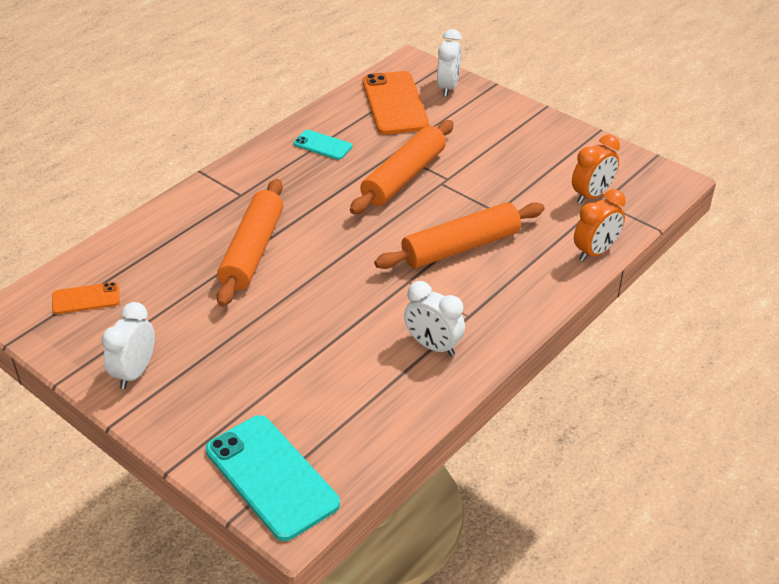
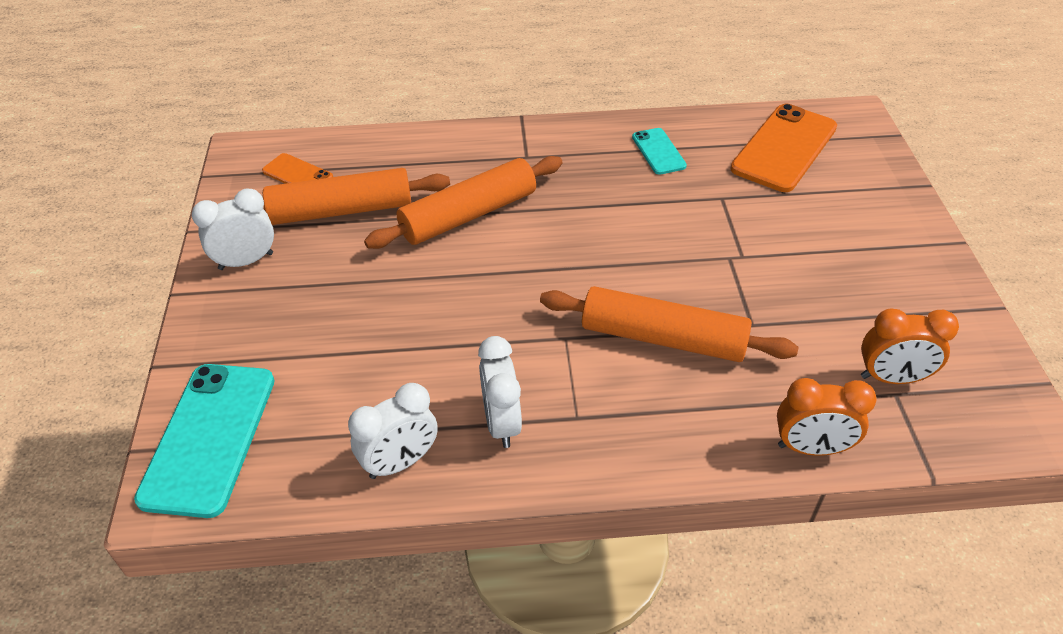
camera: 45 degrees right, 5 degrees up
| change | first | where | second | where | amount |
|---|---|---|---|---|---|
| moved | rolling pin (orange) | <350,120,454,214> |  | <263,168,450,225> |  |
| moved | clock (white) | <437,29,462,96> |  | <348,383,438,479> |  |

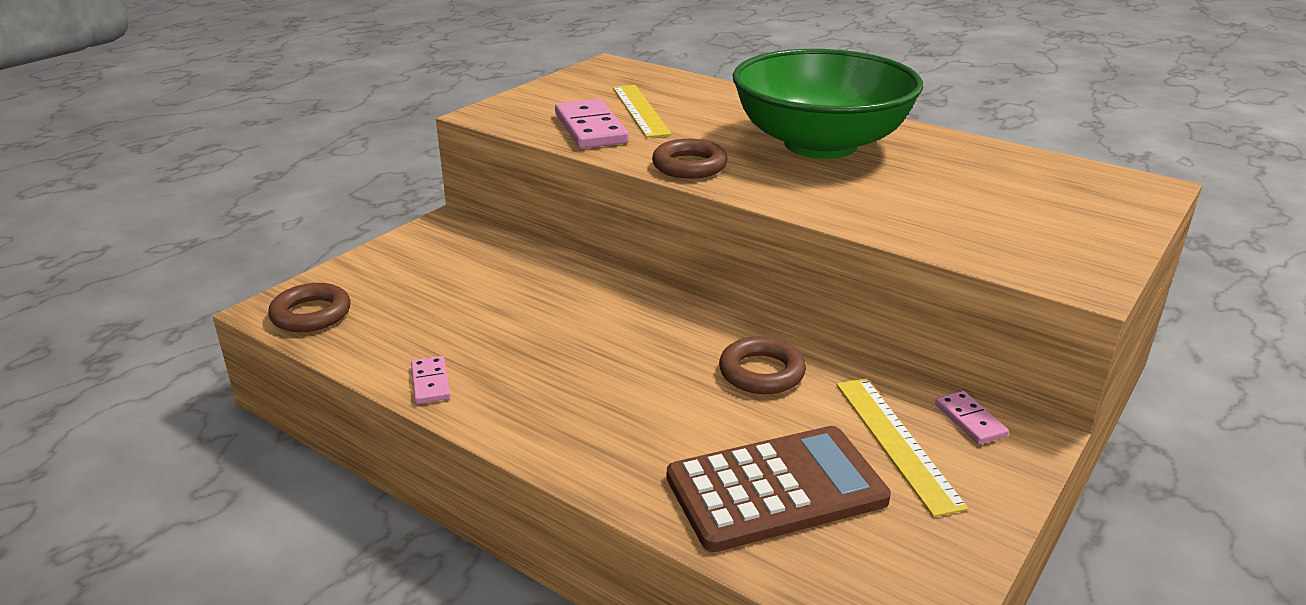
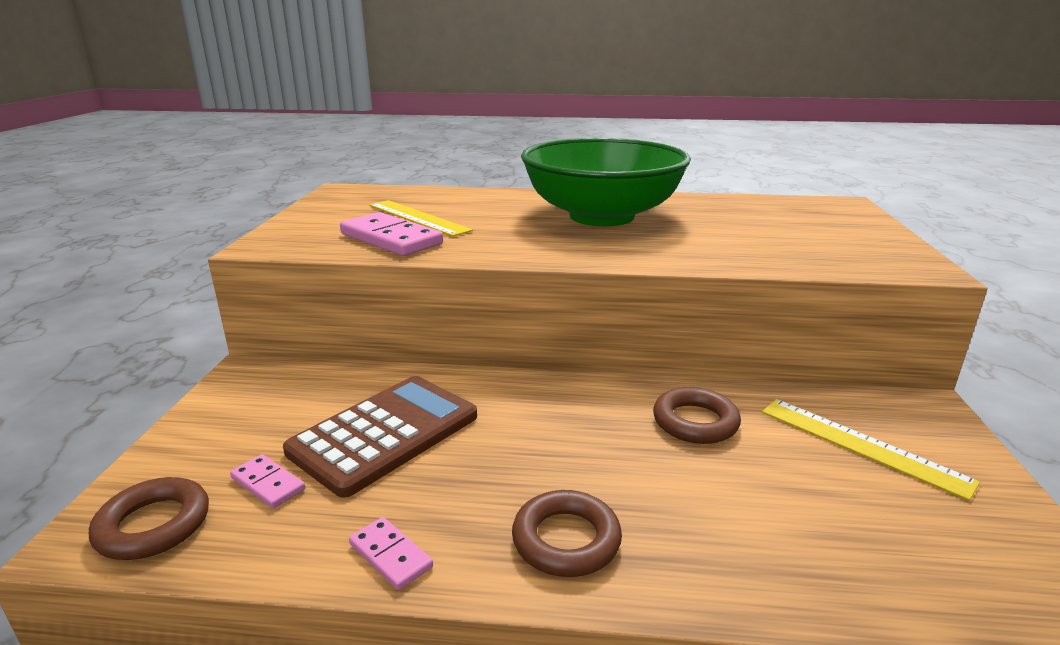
camera: 30 degrees left, 5 degrees down
| change | first | where | second | where | amount |
|---|---|---|---|---|---|
| moved | ring (brown) | <652,139,728,179> |  | <512,490,622,577> |  |
| moved | calculator (brown) | <667,426,891,552> |  | <283,376,477,498> |  |
| moved | domino (pink) | <935,391,1009,444> |  | <230,454,305,508> |  |

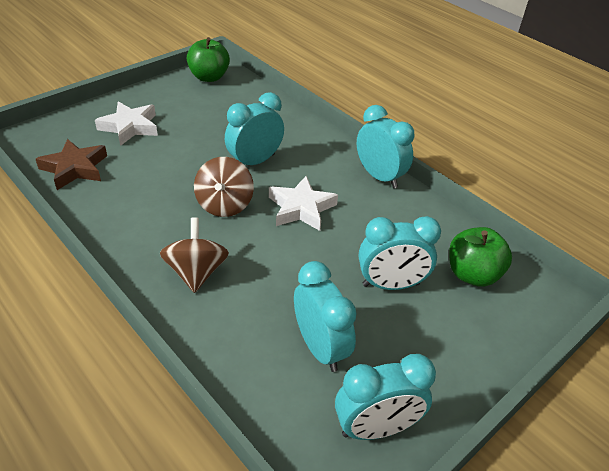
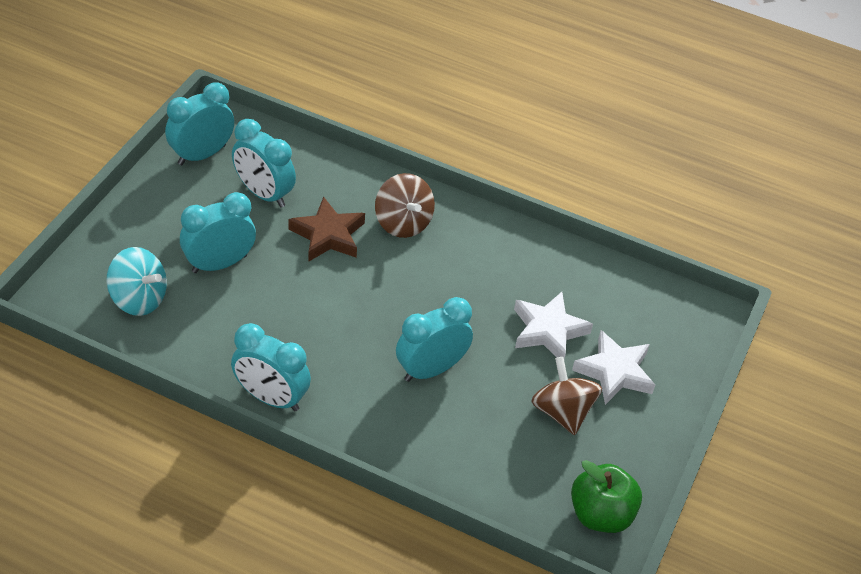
camera: 155 degrees right, 5 degrees up
| change | first | where | second | where | amount |
|---|---|---|---|---|---|
| moved | star (brown) | <36,139,107,190> |  | <288,196,365,261> |  |
| moved | spinning top (brown) | <194,157,254,217> |  | <531,357,602,435> |  |
| turned | clock (turquoise) | <225,92,284,165> |  | <396,297,473,382> | 150 degrees counterclockwise |
| moved | star (white) | <269,176,338,231> |  | <514,292,593,359> |  |
| replaced | apple (green) | <449,227,512,287> | spinning top (turquoise) | <107,247,167,316> |  |

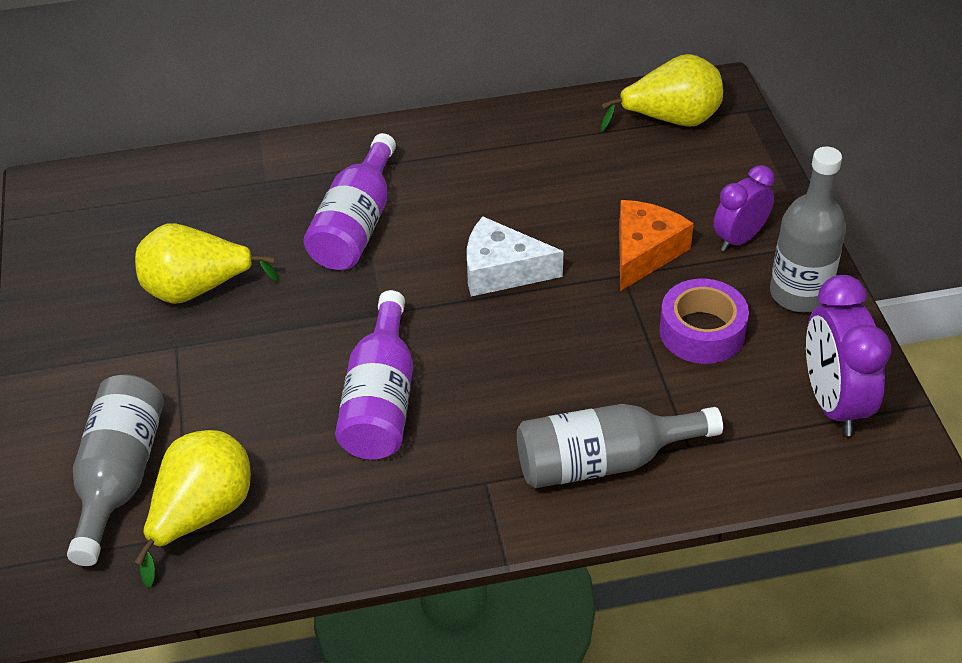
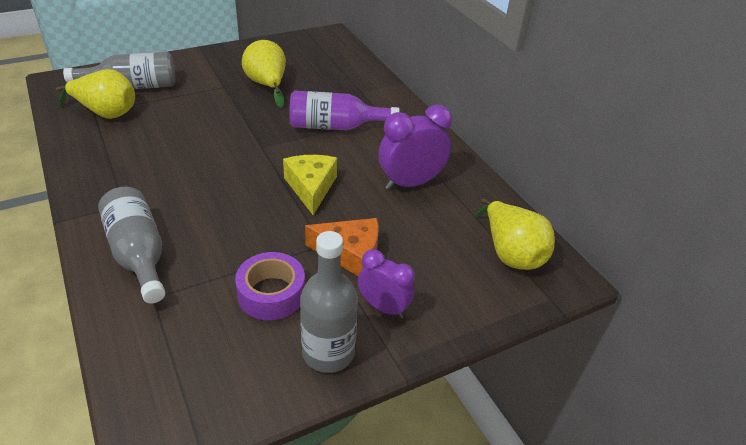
camera: 70 degrees right, 5 degrees down
| change | first | where | second | where | amount |
|---|---|---|---|---|---|
| removed | bottle (purple) | <335,290,413,460> |  |  |  |
| recoloured | cheese (white) | <467,216,563,297> | cheese (yellow) | <283,155,337,215> |  |
| moved | clock (purple) | <806,275,891,436> |  | <378,105,452,190> |  |

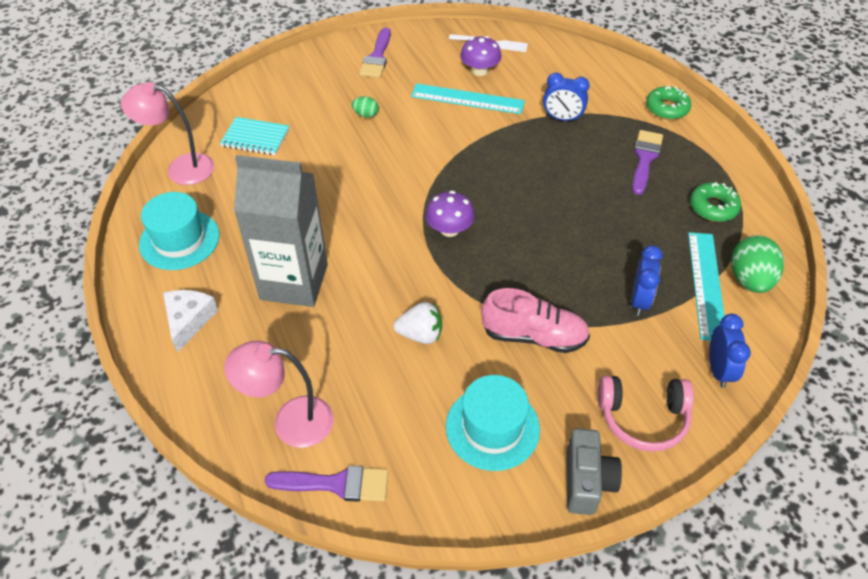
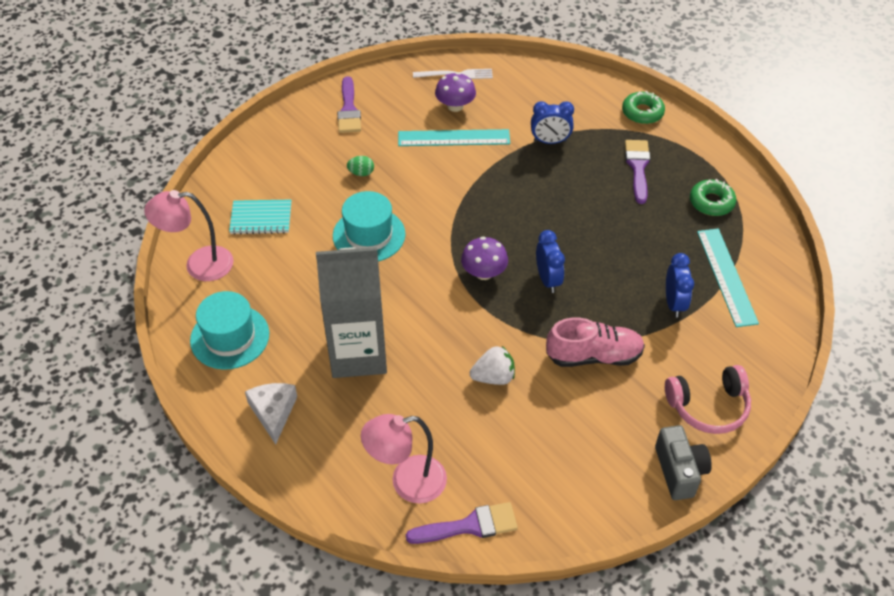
camera: 15 degrees left, 0 degrees up
| change | first | where | second | where | amount |
|---|---|---|---|---|---|
| moved | hat (turquoise) | <446,375,540,471> |  | <333,191,406,262> |  |
| moved | clock (blue) | <709,314,751,388> |  | <536,230,565,293> |  |
| removed | egg (green) | <731,235,784,293> |  |  |  |

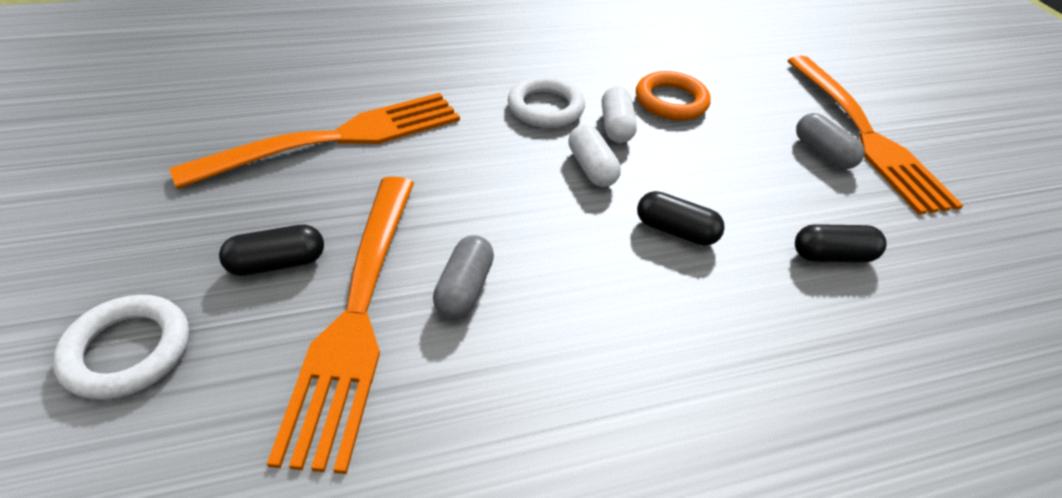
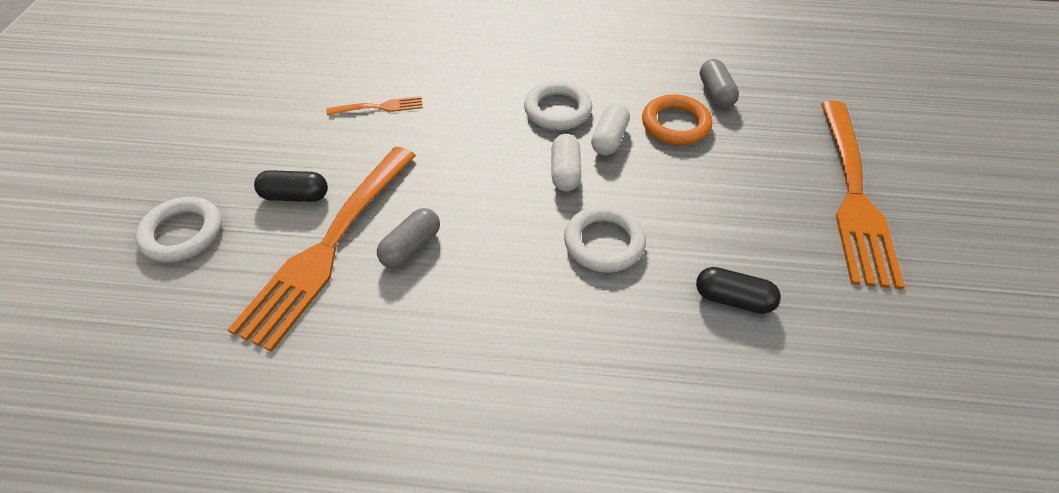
camera: 25 degrees right, 5 degrees up
| change | first | where | second | where | amount |
|---|---|---|---|---|---|
| resized | fork (orange) | <169,93,460,189> |  | <326,96,423,115> | x0.43 |
| replaced | capsule (black) | <637,191,725,246> | ring (white) | <564,205,646,273> |  |
| moved | capsule (grey) | <796,113,865,169> |  | <700,59,739,108> |  |

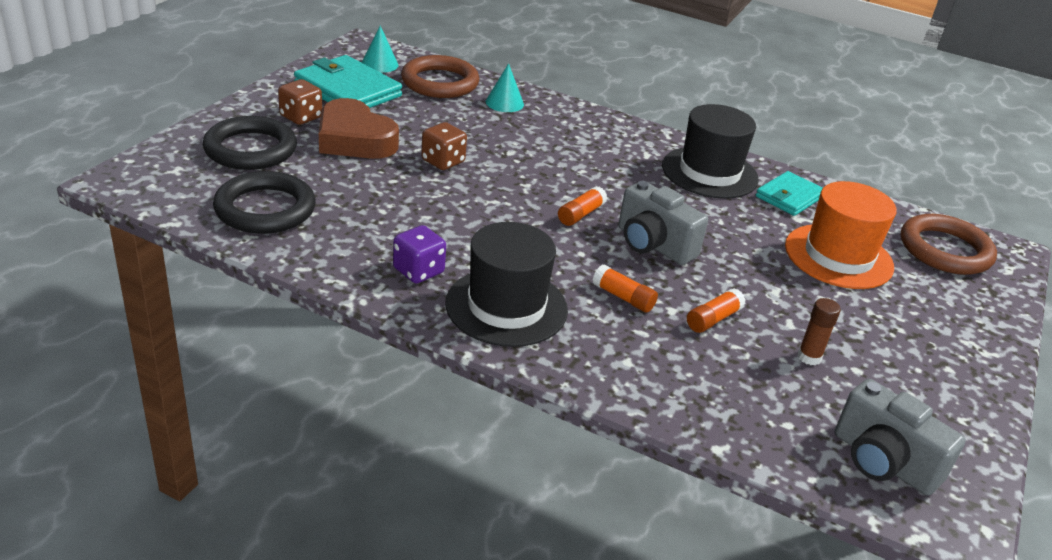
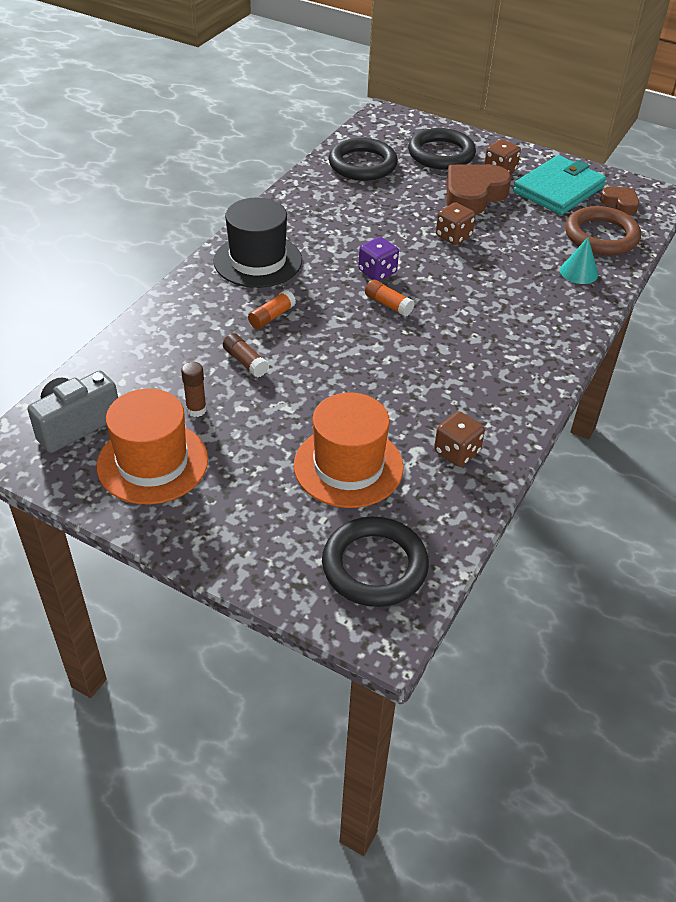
camera: 95 degrees right, 10 degrees up
| change | first | where | second | where | amount |
|---|---|---|---|---|---|
| replaced | cone (turquoise) | <361,26,398,73> | heart (brown) | <600,186,639,215> |  |
| moved | dice (purple) | <393,225,446,283> |  | <358,237,399,281> |  |
| removed | camera (grey) | <618,181,708,265> |  |  |  |
| removed | hat (black) | <662,104,759,199> |  |  |  |
| recoloured | glue stick (orange) | <687,288,746,333> | glue stick (brown) | <223,333,269,377> |  |
| replaced | wallet (turquoise) | <756,171,823,216> | dice (brown) | <434,411,485,467> |  |
| recoloured | ring (brown) | <901,214,997,275> | ring (black) | <322,517,429,607> |  |
| added |  |  | hat (orange) | <96,388,208,504> |  |

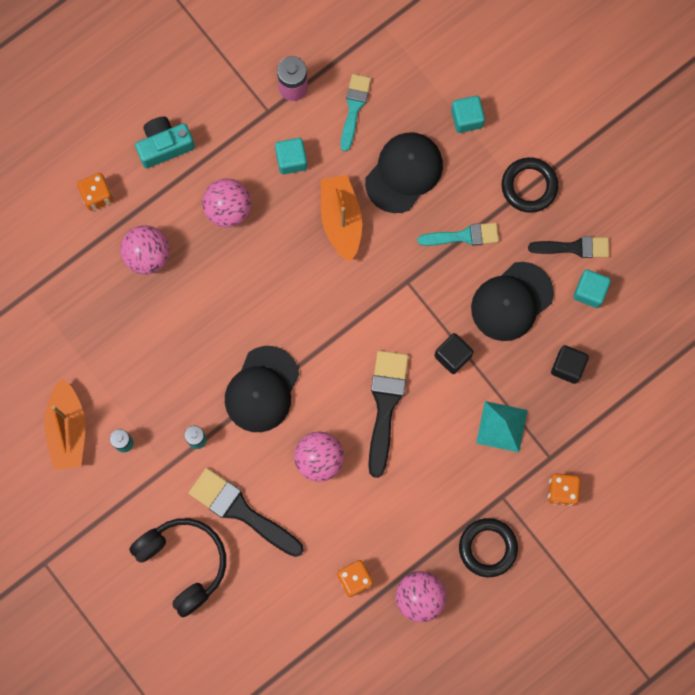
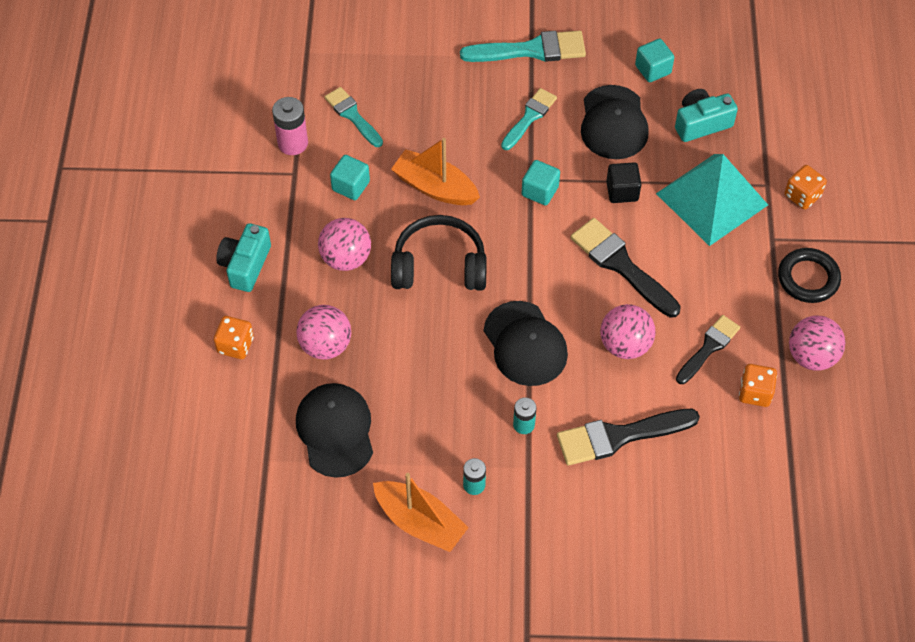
camera: 50 degrees left, 20 degrees down
| change | first | where | second | where | amount |
|---|---|---|---|---|---|
| moved | headphones (black) | <129,518,226,617> |  | <391,215,487,291> |  |
| moved | cap (black) | <365,133,443,213> |  | <296,383,373,478> |  |
| moved | cube (turquoise) | <451,96,485,133> |  | <521,160,560,205> |  |
| resized | pyramid (turquoise) | <476,401,528,452> |  | <656,154,768,246> | x1.75 |
| replaced | ring (black) | <502,157,558,213> | brush (turquoise) | <460,31,586,62> |  |
| moved | brush (black) | <528,236,609,258> |  | <676,315,740,384> |  |
| replaced | cube (black) | <551,345,589,384> | camera (turquoise) | <675,89,738,142> |  |

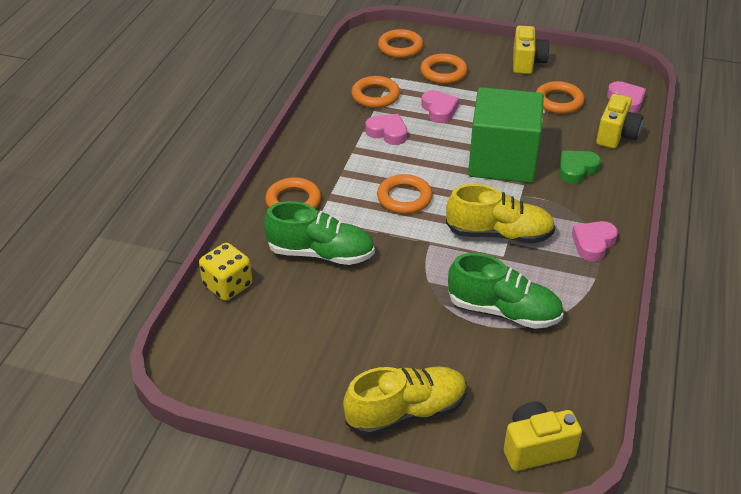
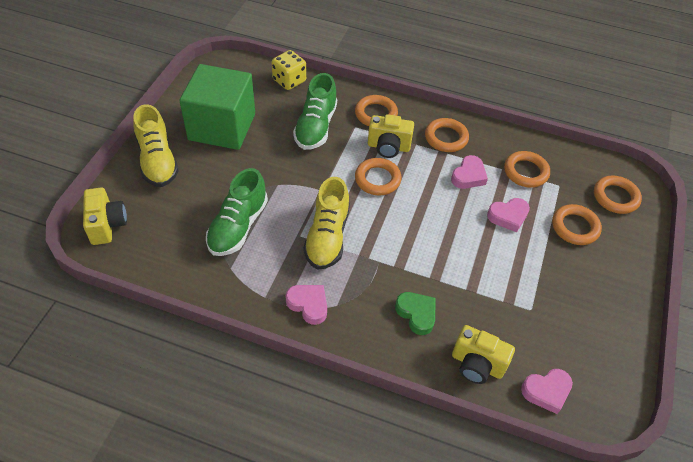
camera: 90 degrees right, 10 degrees up
| change | first | where | second | where | amount |
|---|---|---|---|---|---|
| moved | cube (green) | <468,87,544,183> |  | <179,64,255,150> |  |
| moved | camera (yellow) | <513,26,550,74> |  | <368,114,414,158> |  |
| moved | ring (orange) | <536,81,585,114> |  | <425,118,469,152> |  |

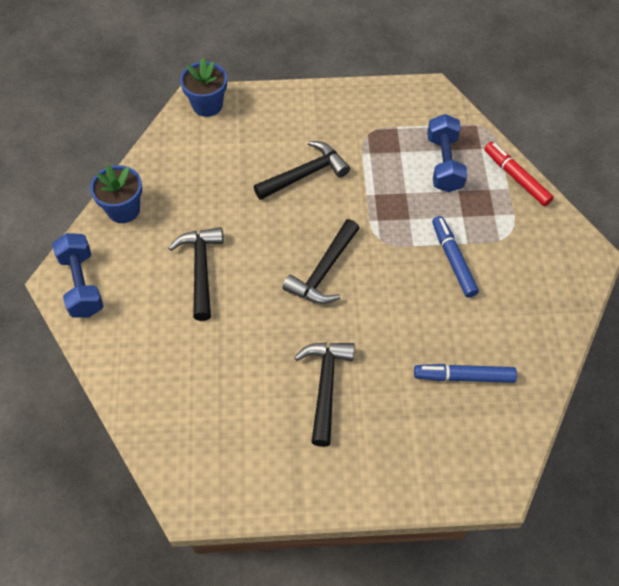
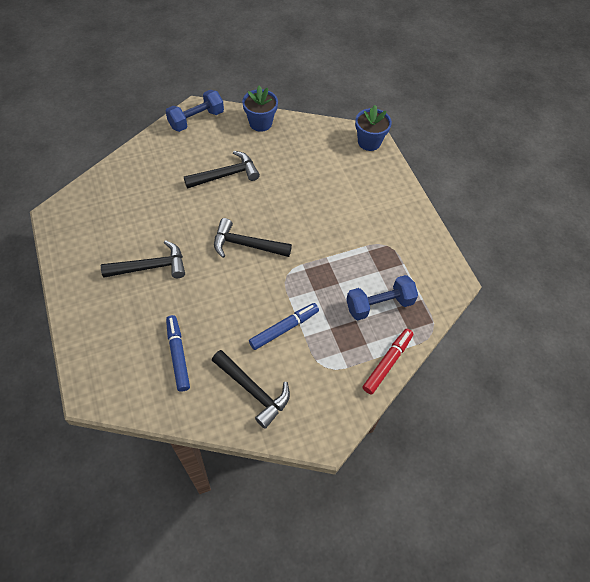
camera: 70 degrees right, 0 degrees up
| change | first | where | second | where | amount |
|---|---|---|---|---|---|
| moved | hammer (black) | <254,141,350,200> |  | <212,350,290,429> |  |

